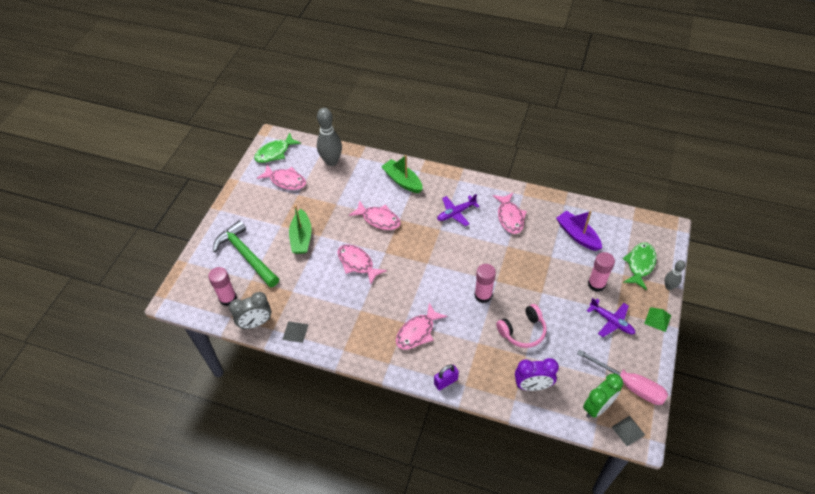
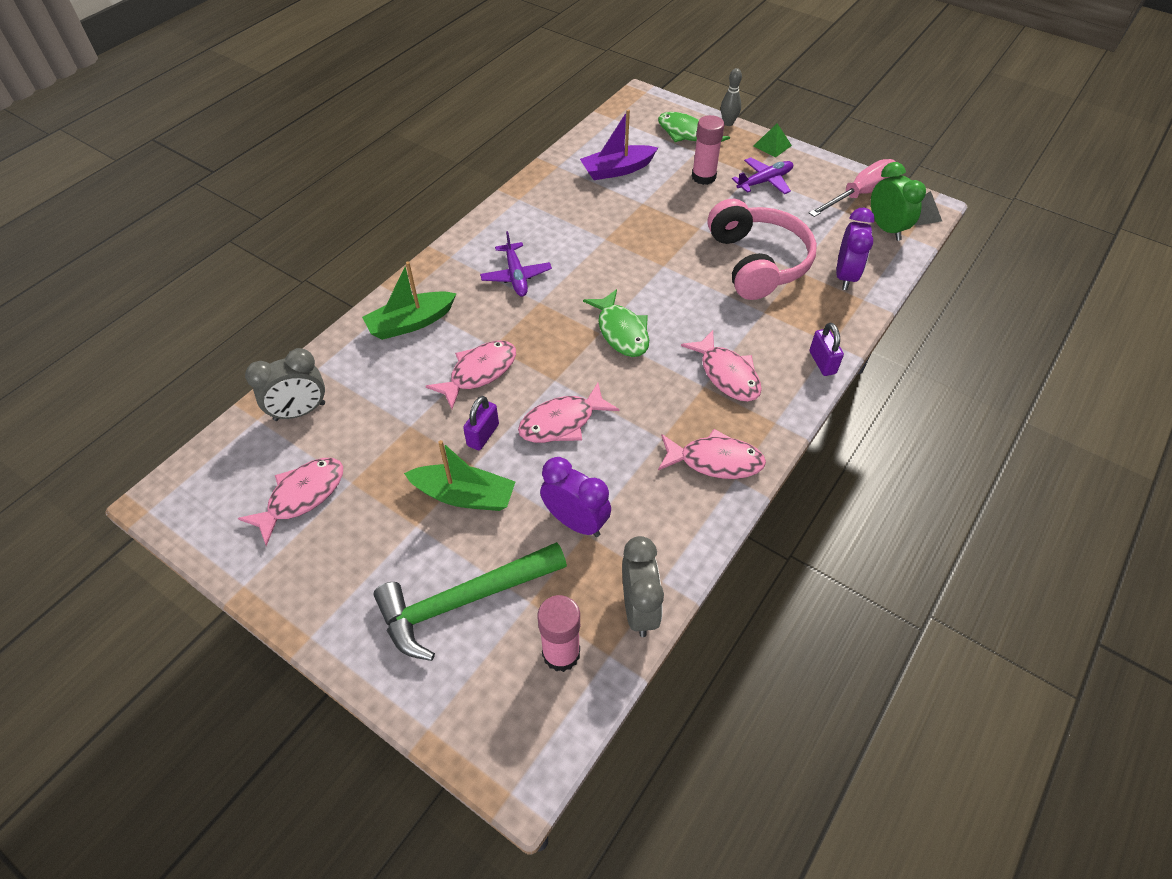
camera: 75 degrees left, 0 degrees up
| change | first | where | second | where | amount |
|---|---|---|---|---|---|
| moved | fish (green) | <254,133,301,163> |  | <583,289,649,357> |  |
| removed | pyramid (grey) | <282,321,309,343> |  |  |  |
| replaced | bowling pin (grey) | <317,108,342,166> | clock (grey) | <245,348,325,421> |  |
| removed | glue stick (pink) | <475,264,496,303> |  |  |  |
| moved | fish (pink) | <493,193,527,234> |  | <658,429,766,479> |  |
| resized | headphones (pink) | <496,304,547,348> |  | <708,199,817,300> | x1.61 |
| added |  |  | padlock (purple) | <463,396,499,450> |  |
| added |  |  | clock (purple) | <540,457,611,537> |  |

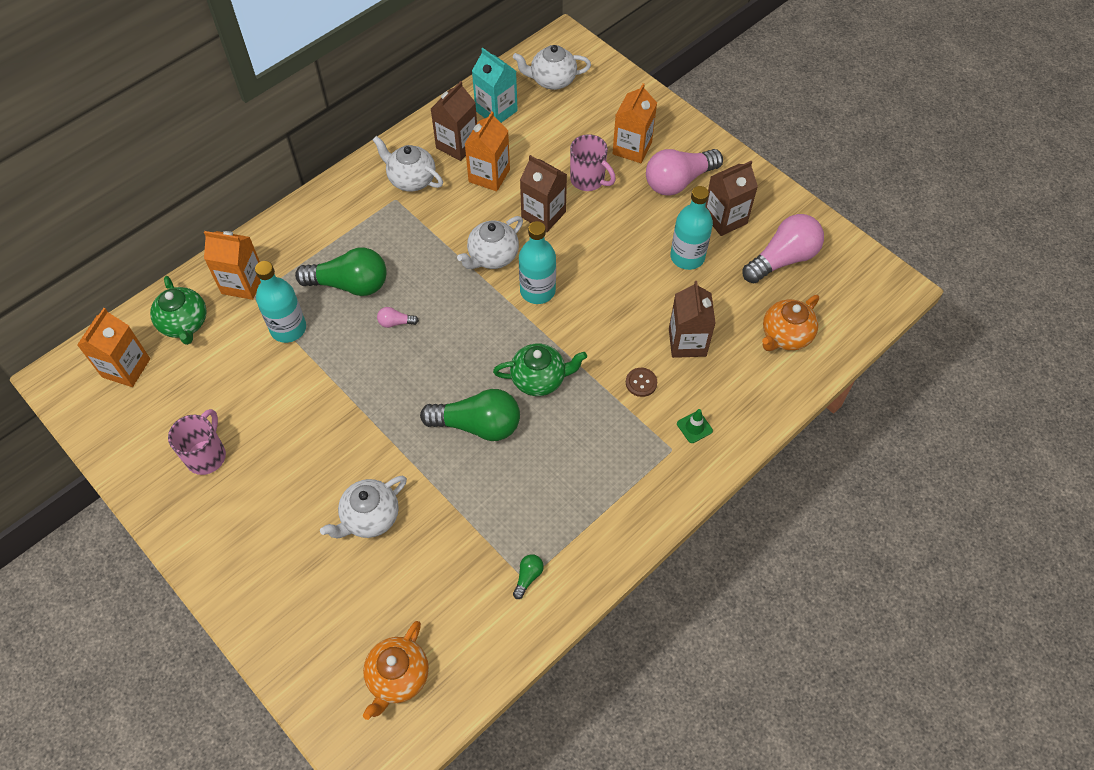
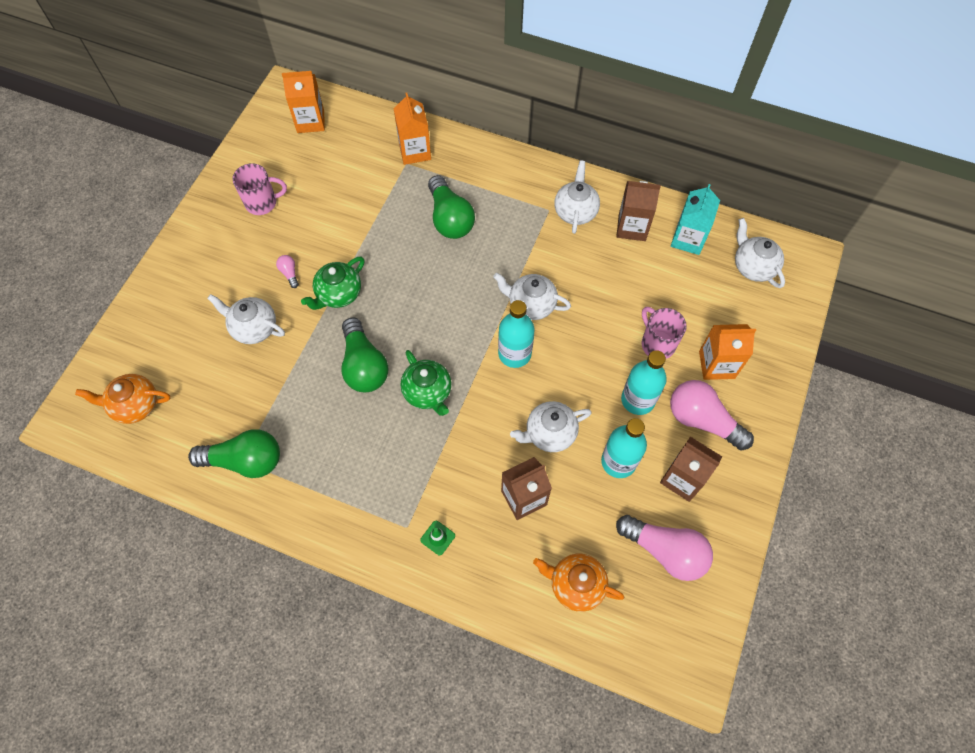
camera: 65 degrees right, 5 degrees up
| change | first | where | second | where | amount |
|---|---|---|---|---|---|
| moved | teapot (green) | <150,276,207,345> |  | <301,257,365,310> |  |
| moved | bottle (turquoise) | <255,261,306,343> |  | <621,350,667,415> |  |
| moved | light bulb (pink) | <377,307,419,328> |  | <276,255,299,288> |  |
| removed | carton (orange) | <465,111,510,191> |  |  |  |
| resized | light bulb (green) | <513,554,544,599> |  | <188,429,280,478> | x2.34 |
| removed | carton (brown) | <520,155,567,232> |  |  |  |
| turned | mug (pink) | <570,134,616,191> |  | <641,307,687,359> | 135 degrees clockwise |
| removed | button (brown) | <626,368,657,397> |  |  |  |
| added |  |  | teapot (white) | <510,401,592,452> |  |

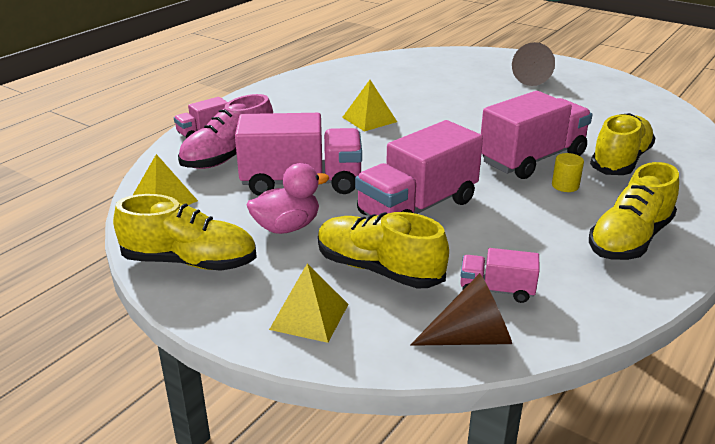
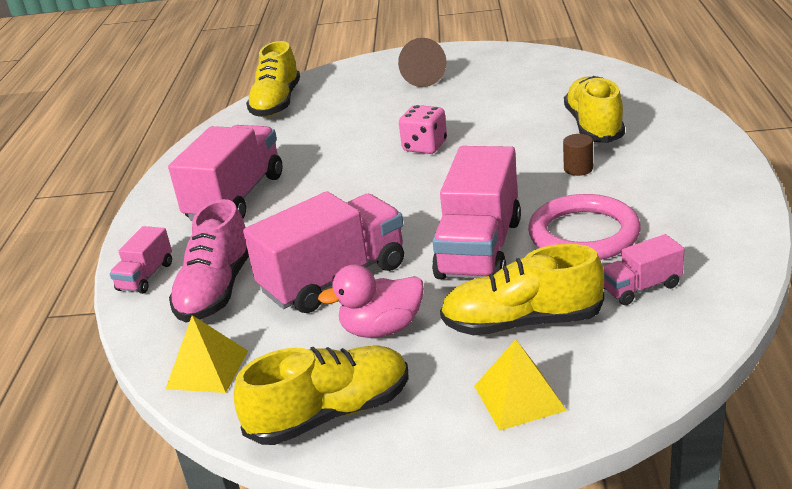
camera: 30 degrees left, 0 degrees up
| change | first | where | second | where | amount |
|---|---|---|---|---|---|
| turned | duck (pink) | <247,163,329,234> |  | <318,264,424,338> | 135 degrees counterclockwise |
| removed | pyramid (yellow) | <342,80,397,132> |  |  |  |
| removed | cone (brown) | <410,273,512,346> |  |  |  |
| moved | truck (pink) | <481,91,592,179> |  | <168,125,283,221> |  |
| recoloured | cylinder (yellow) | <552,153,584,192> | cylinder (brown) | <563,134,593,176> |  |
| moved | shoe (yellow) | <589,162,679,260> |  | <246,41,300,117> |  |
| added |  |  | dice (pink) | <399,105,447,154> |  |
| added |  |  | ring (pink) | <528,194,641,260> |  |

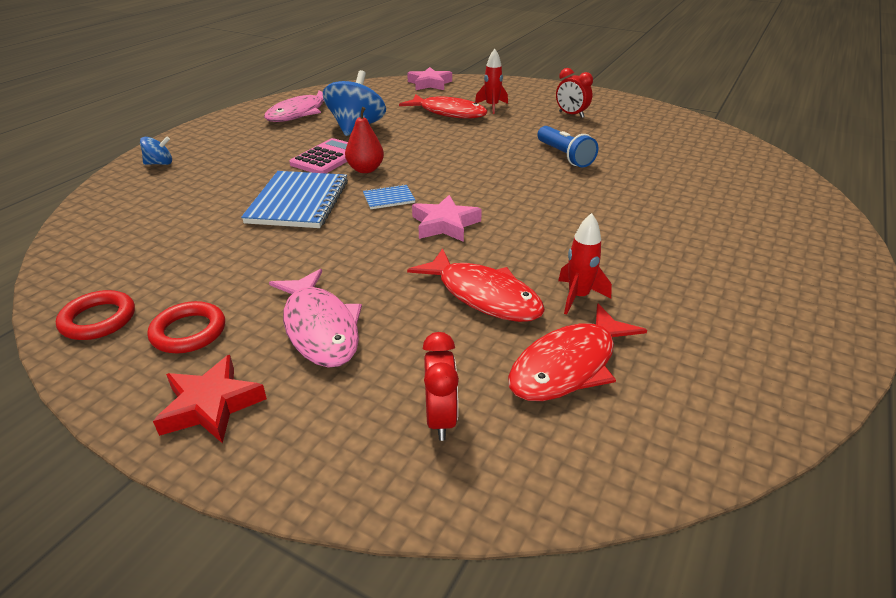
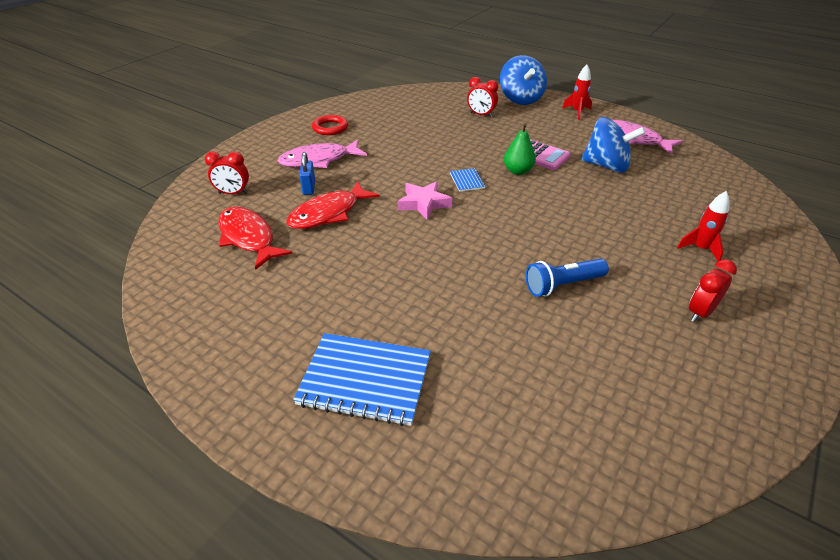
camera: 95 degrees right, 5 degrees up
| change | first | where | second | where | amount |
|---|---|---|---|---|---|
| removed | ring (red) | <56,290,135,340> |  |  |  |
| resized | spinning top (blue) | <140,137,172,165> |  | <500,55,547,105> | x2.05 |
| removed | star (red) | <153,355,267,444> |  |  |  |
| moved | notebook (blue) | <241,171,348,228> |  | <293,333,431,426> |  |
| recoloured | pear (red) | <345,107,384,173> | pear (green) | <504,123,536,175> |  |
| removed | fish (red) | <399,94,488,119> |  |  |  |
| removed | star (pink) | <407,67,452,90> |  |  |  |
| moved | rocket (red) | <558,213,612,315> |  | <562,65,592,120> |  |
| added |  |  | padlock (blue) | <299,152,315,195> |  |
| added |  |  | clock (red) | <467,77,498,117> |  |

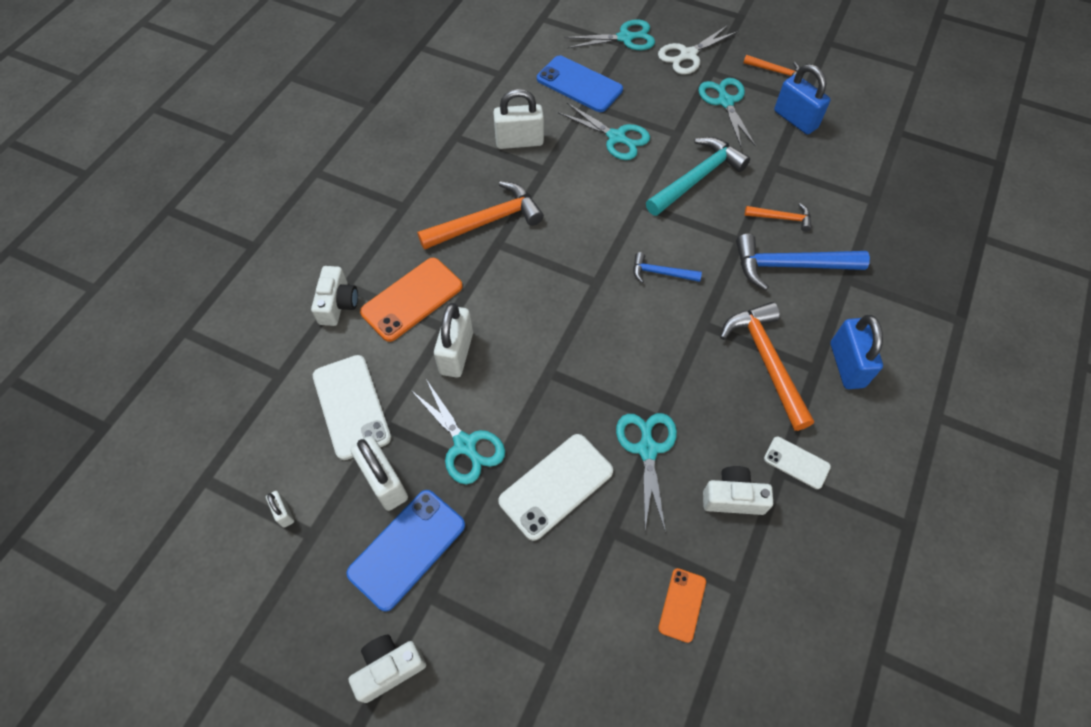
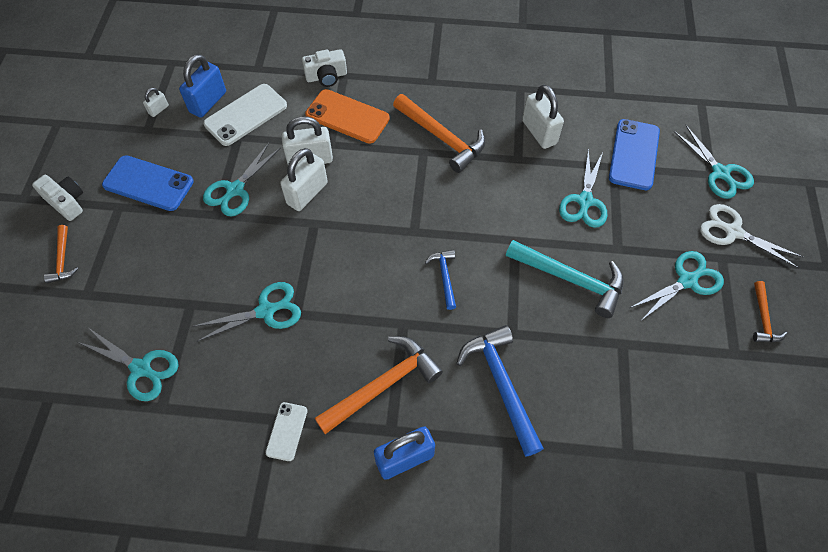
camera: 70 degrees right, 0 degrees up
| change | first | where | second | where | amount |
|---|---|---|---|---|---|
| moved | padlock (white) | <350,436,408,511> |  | <280,148,328,211> |  |
| removed | phone (white) | <498,434,613,541> |  |  |  |
| replaced | phone (orange) | <658,568,706,643> | scissors (turquoise) | <78,328,179,401> |  |
| removed | camera (white) | <703,466,773,515> |  |  |  |
| moved | hammer (orange) | <745,203,812,232> |  | <44,225,78,283> |  |
| moved | padlock (blue) | <774,64,830,134> |  | <179,54,226,118> |  |

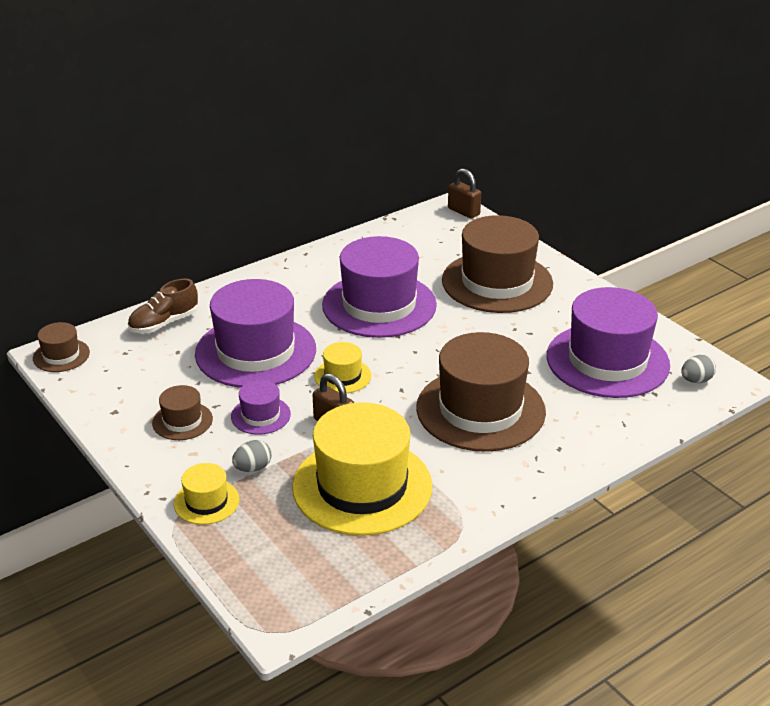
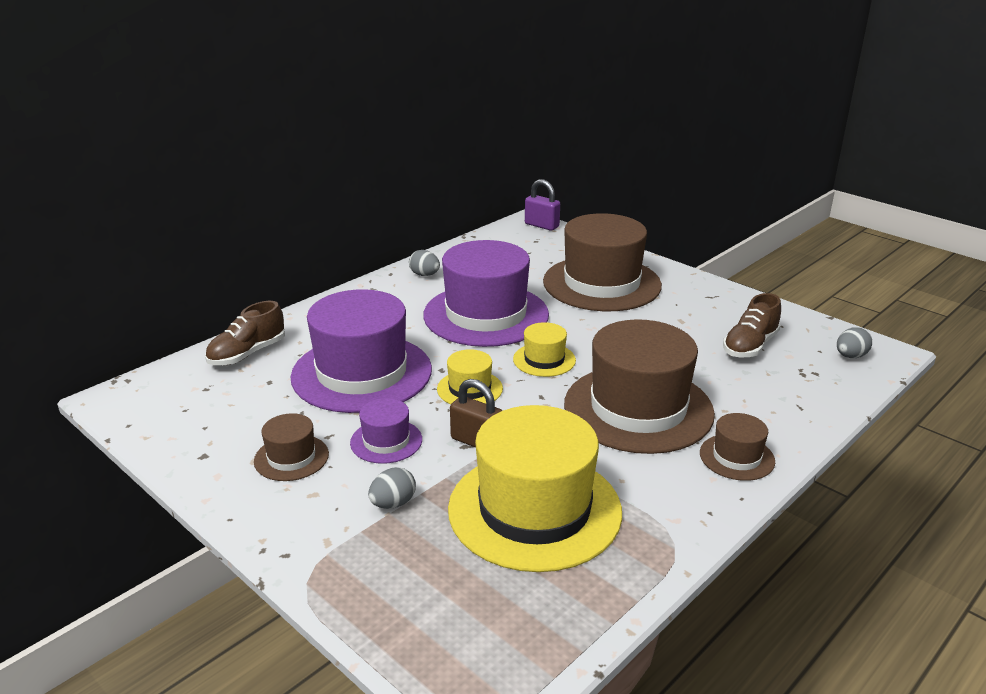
camera: 10 degrees left, 5 degrees down
| change | first | where | second | where | amount |
|---|---|---|---|---|---|
| moved | hat (brown) | <33,322,90,372> |  | <700,413,775,481> |  |
| moved | hat (yellow) | <174,463,239,525> |  | <513,322,576,377> |  |
| recoloured | padlock (brown) | <448,168,481,219> | padlock (purple) | <525,179,560,231> |  |
| replaced | hat (purple) | <547,287,670,398> | shoe (brown) | <723,293,781,358> |  |
| added |  |  | egg (grey) | <409,250,440,276> |  |

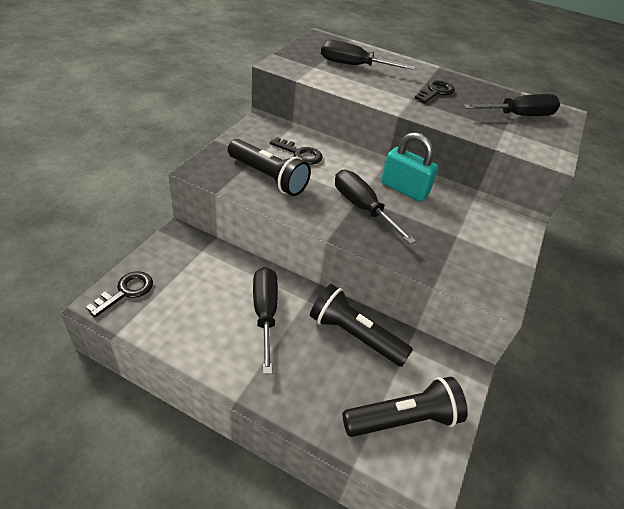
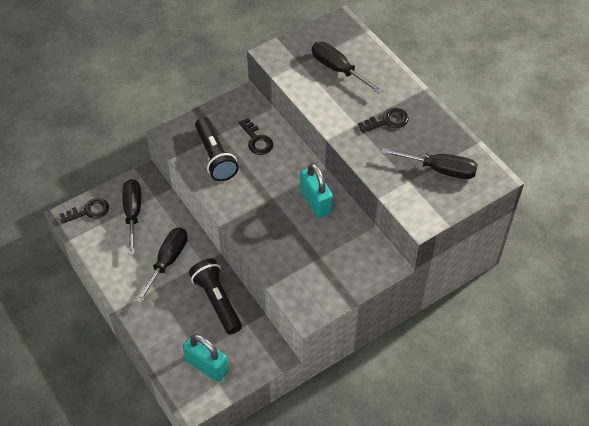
camera: 35 degrees right, 10 degrees up
| change | first | where | second | where | amount |
|---|---|---|---|---|---|
| moved | screwdriver (black) | <335,170,416,244> |  | <123,179,141,255> |  |
| replaced | flashlight (black) | <343,377,468,437> | padlock (turquoise) | <183,334,229,382> |  |

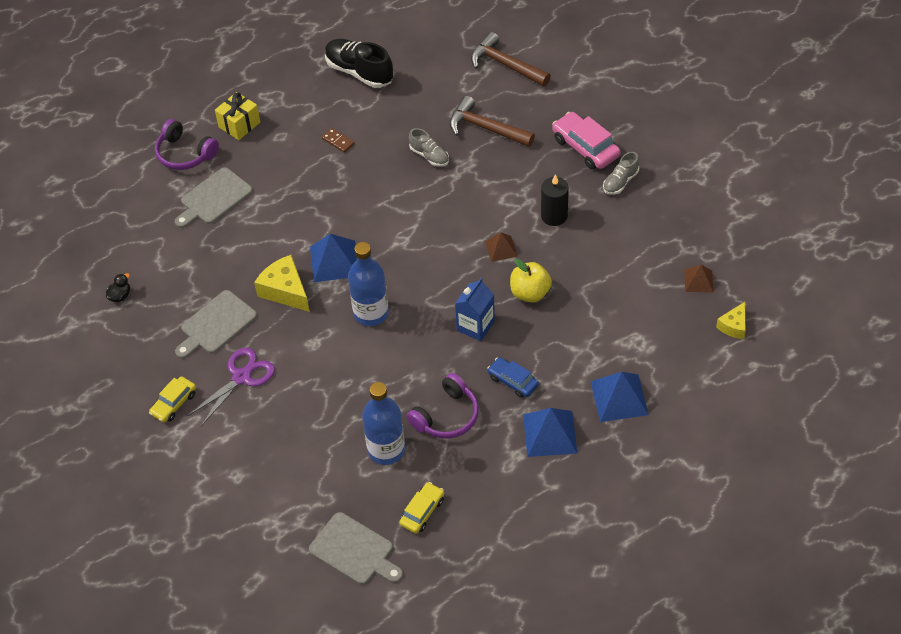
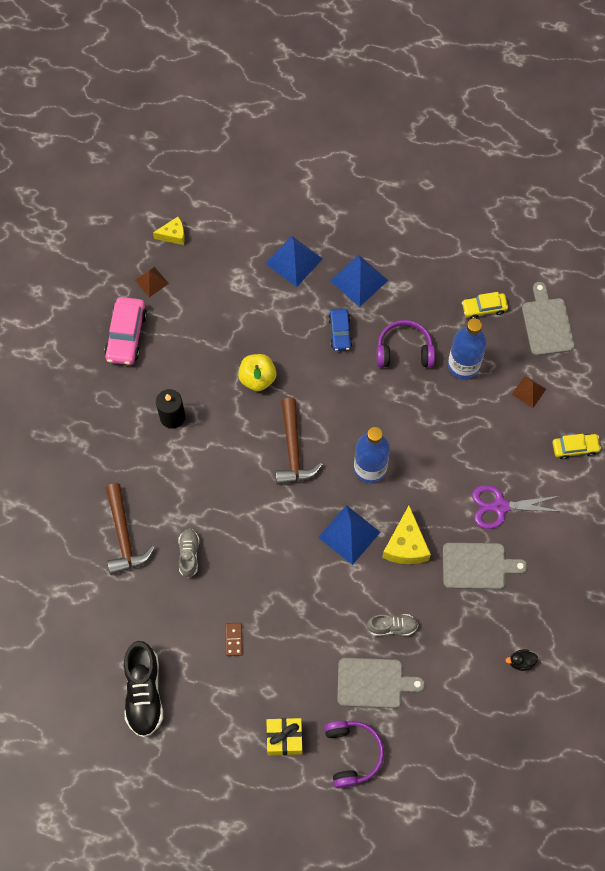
camera: 135 degrees left, 15 degrees up
| change | first | where | second | where | amount |
|---|---|---|---|---|---|
| moved | car (yellow) | <149,376,196,423> |  | <552,434,601,459> |  |
| removed | carton (blue) | <455,278,495,341> |  |  |  |
| moved | hammer (brown) | <471,32,551,87> |  | <275,398,323,485> |  |
| moved | pyramid (brown) | <485,232,518,262> |  | <512,376,546,408> |  |
| moved | car (pink) | <552,112,621,169> |  | <104,297,147,365> |  |
| moved | shoe (grey) | <603,152,639,195> |  | <367,614,418,636> |  |

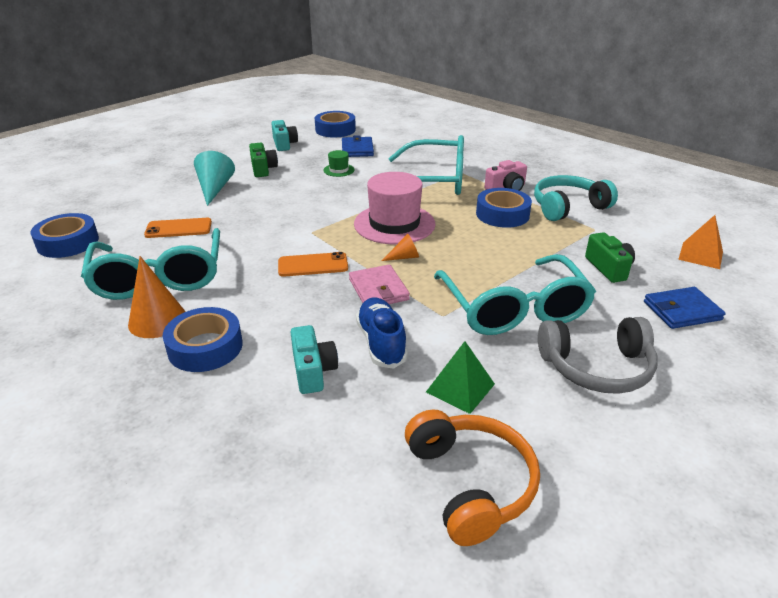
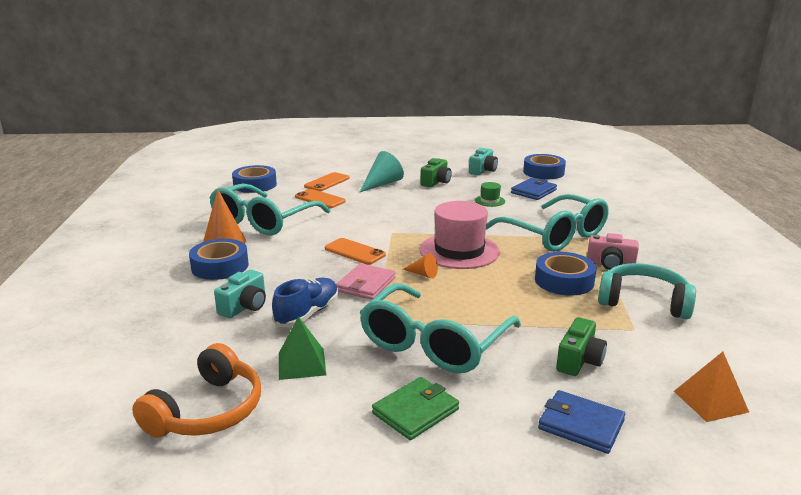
camera: 45 degrees right, 10 degrees down
| change | first | where | second | where | amount |
|---|---|---|---|---|---|
| replaced | headphones (grey) | <538,317,658,394> | wallet (green) | <372,377,459,440> |  |
| added |  |  | phone (orange) | <304,172,350,191> |  |

